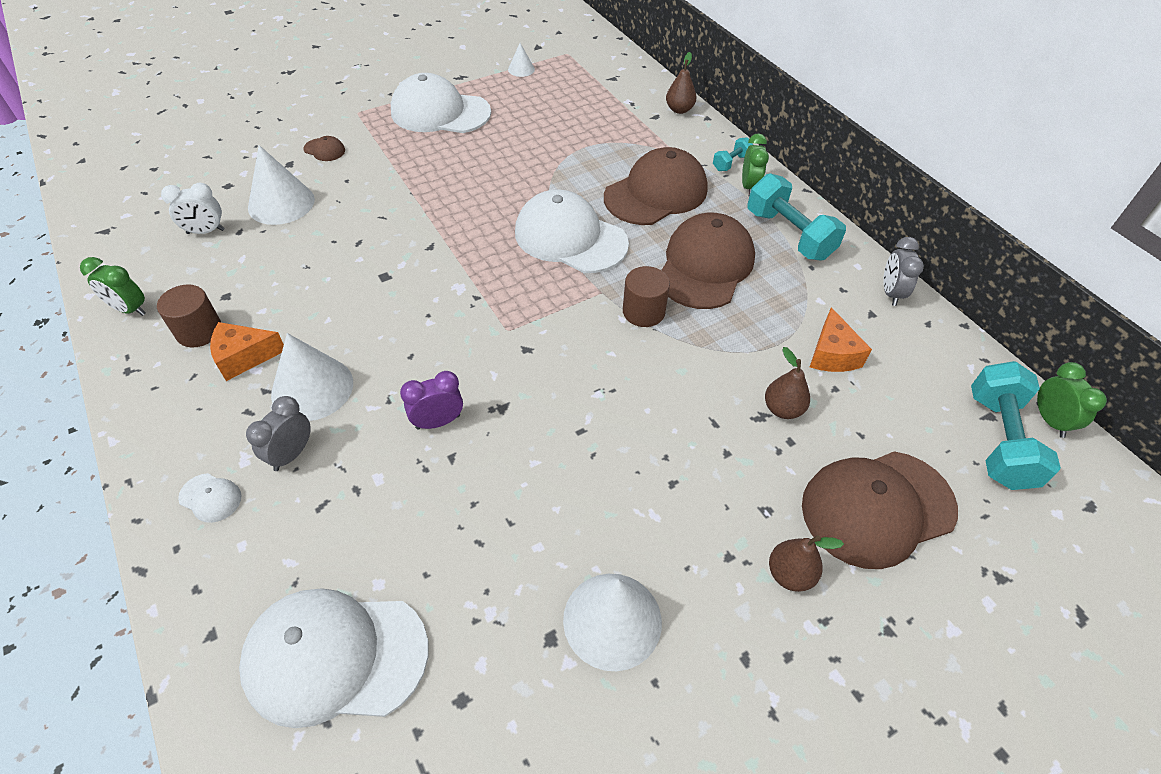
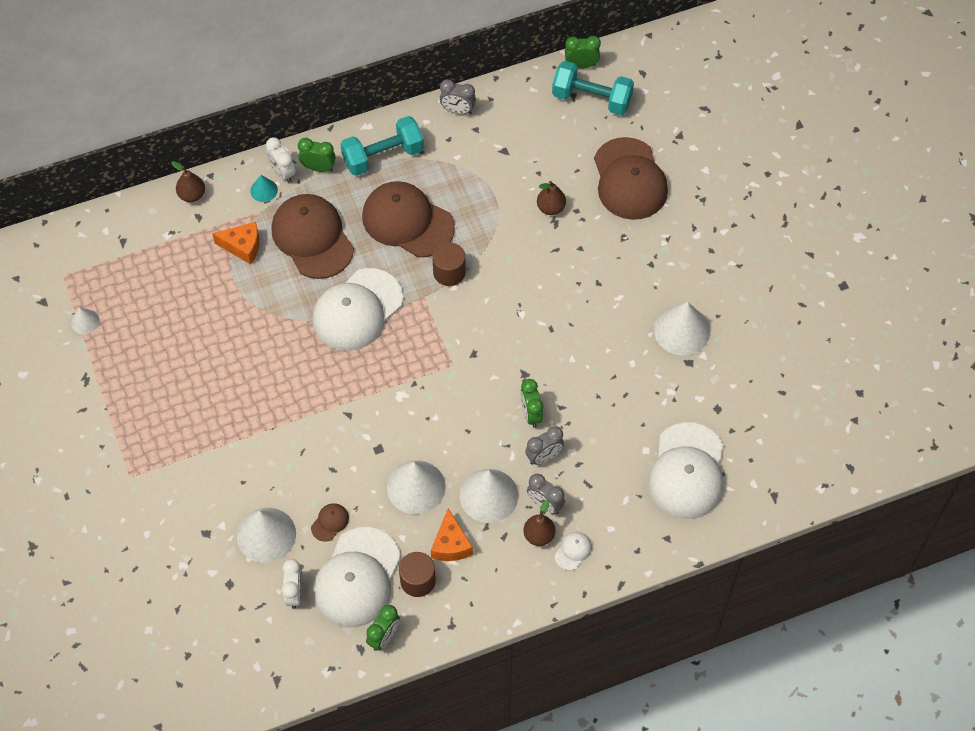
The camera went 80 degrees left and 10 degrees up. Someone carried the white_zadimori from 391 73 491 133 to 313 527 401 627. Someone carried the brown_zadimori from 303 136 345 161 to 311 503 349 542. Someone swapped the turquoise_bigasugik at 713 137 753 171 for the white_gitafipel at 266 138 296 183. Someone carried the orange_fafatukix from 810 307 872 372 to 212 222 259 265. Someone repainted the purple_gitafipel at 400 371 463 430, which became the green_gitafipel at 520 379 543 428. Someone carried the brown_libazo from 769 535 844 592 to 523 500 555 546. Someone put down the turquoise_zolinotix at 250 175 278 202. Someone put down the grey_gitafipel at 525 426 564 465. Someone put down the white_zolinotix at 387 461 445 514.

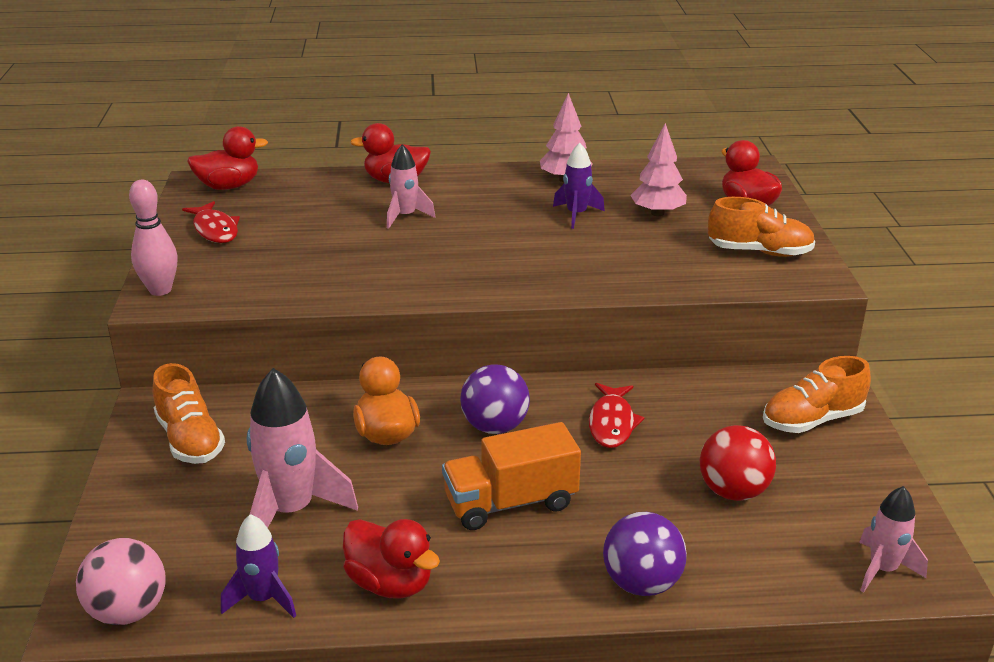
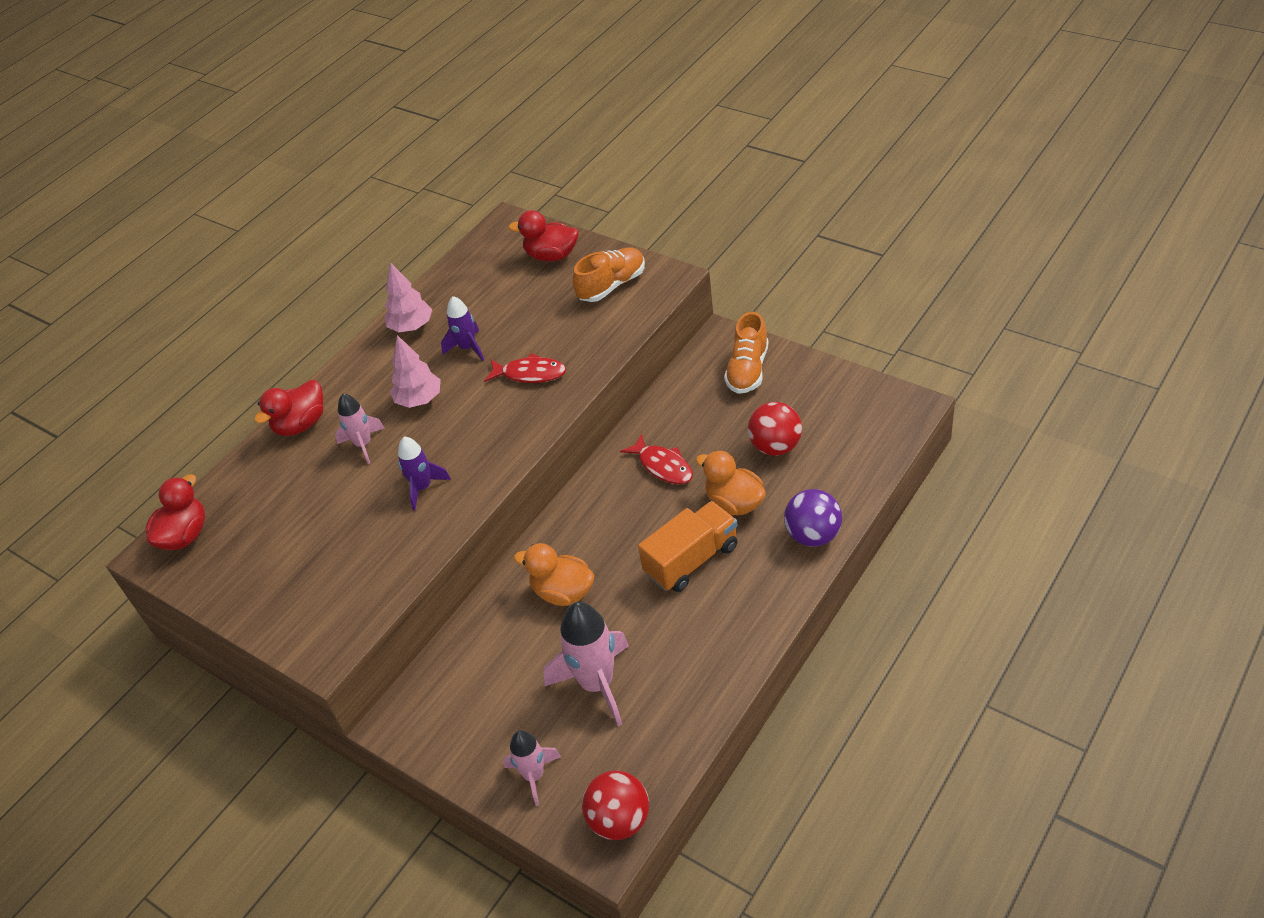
The camera went 45 degrees left and 15 degrees up. Someone carried the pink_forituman from 630 123 687 216 to 390 335 441 408. Someone took away the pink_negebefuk at 129 180 178 296. Someone carried the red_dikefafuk from 182 201 240 243 to 484 353 566 383. Someone took away the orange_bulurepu at 153 363 225 464. Someone took away the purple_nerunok at 460 364 530 434. Someone rotated the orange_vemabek at 442 422 581 530 by 150 degrees counterclockwise. Someone carried the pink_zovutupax from 859 486 928 593 to 503 730 561 806. Someone carried the purple_zovutupax from 221 514 296 618 to 398 437 451 510. Someone took away the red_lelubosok at 343 519 440 599. Someone repainted the pink_nerunok at 76 538 166 625, which became the red_nerunok at 582 771 649 840. Someone put down the orange_lelubosok at 696 451 766 516.

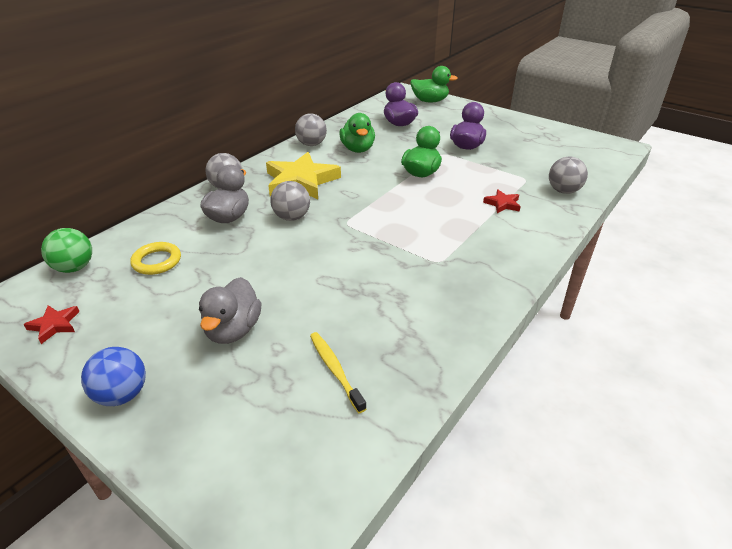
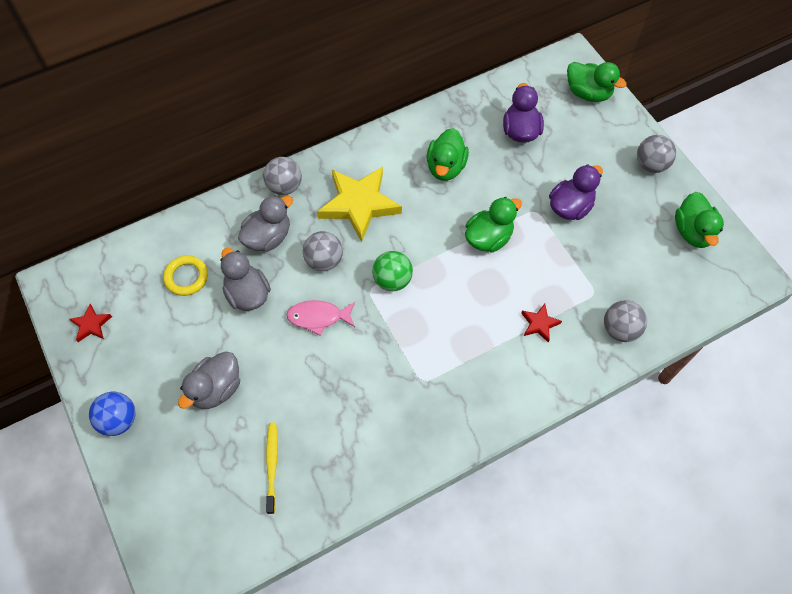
The camera went 25 degrees right and 25 degrees up. Someone carried the grey_nerunok from 295 113 327 146 to 637 135 676 173. Someone carried the green_nerunok from 41 228 92 273 to 372 251 413 291. Someone put down the green_lelubosok at 675 192 724 248. Someone put down the grey_lelubosok at 220 248 271 311. Someone put down the pink_dikefafuk at 286 300 355 336.

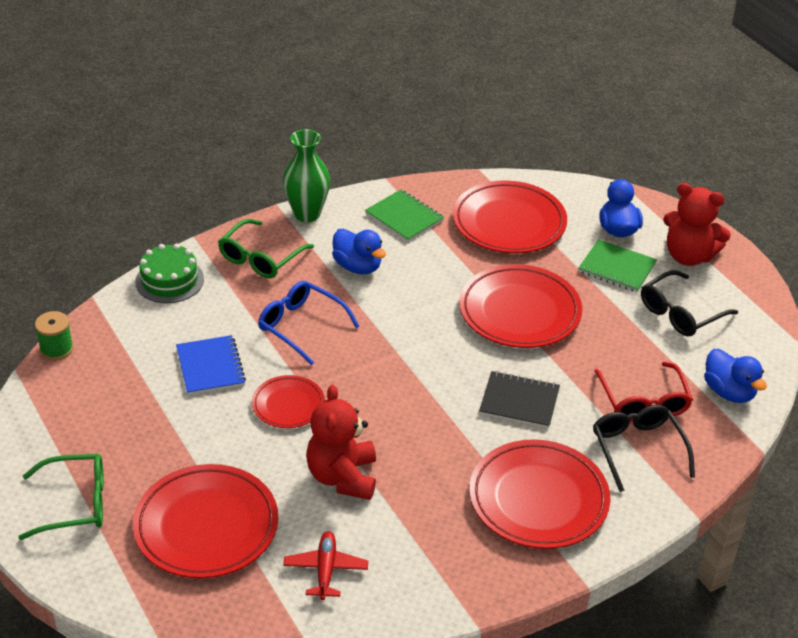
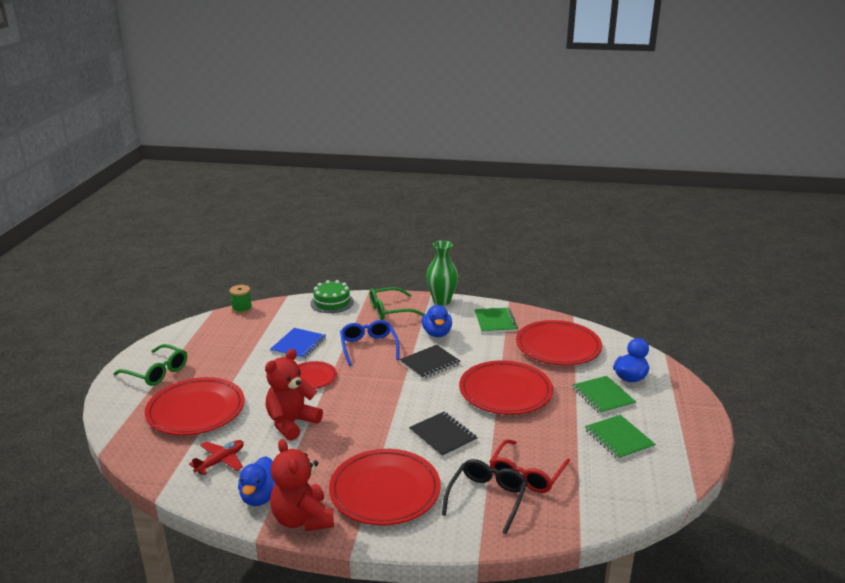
The camera went 40 degrees right and 15 degrees down. Someone carried the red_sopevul from 663 183 731 266 to 270 439 334 531. Someone swapped the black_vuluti at 641 270 738 336 for the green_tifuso at 585 415 656 460. Someone carried the blue_lelubosok from 704 349 767 403 to 238 456 276 506. Someone put down the black_tifuso at 399 345 460 379.

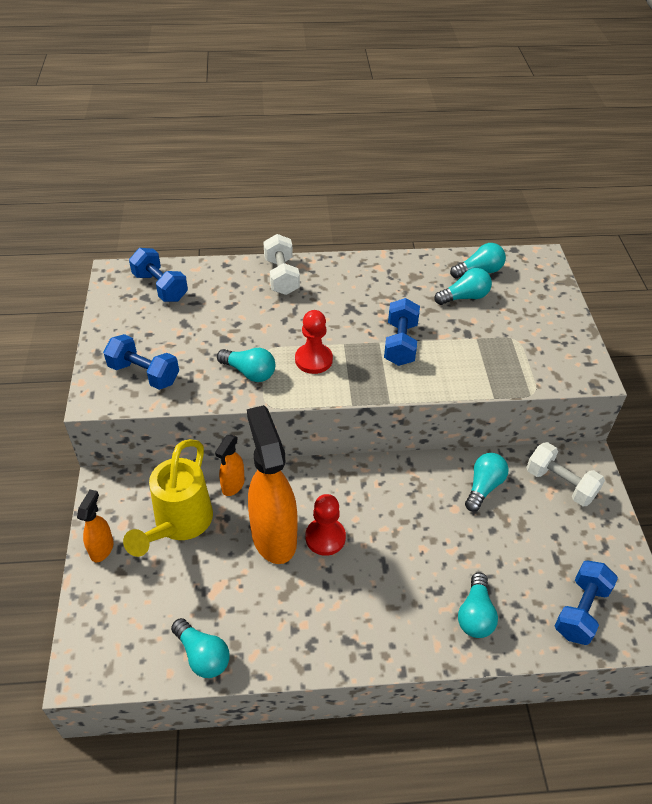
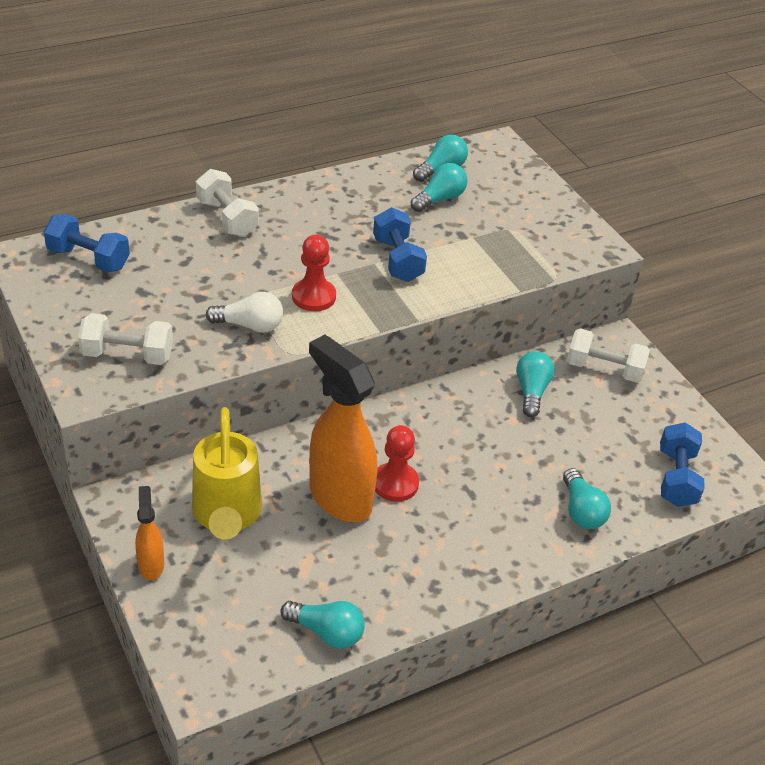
The camera went 25 degrees left and 5 degrees down. Someone repainted the blue_bigasugik at 103 334 179 390, which became the white_bigasugik at 78 313 173 365. Someone repainted the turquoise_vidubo at 217 348 276 382, which became the white_vidubo at 206 292 283 333. Someone took away the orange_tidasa at 215 434 245 496.

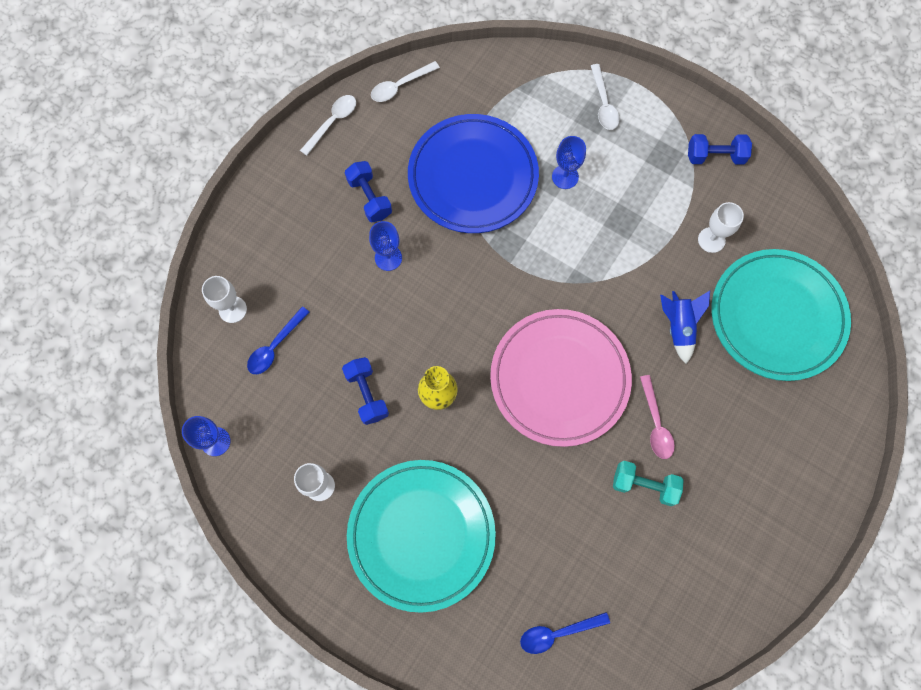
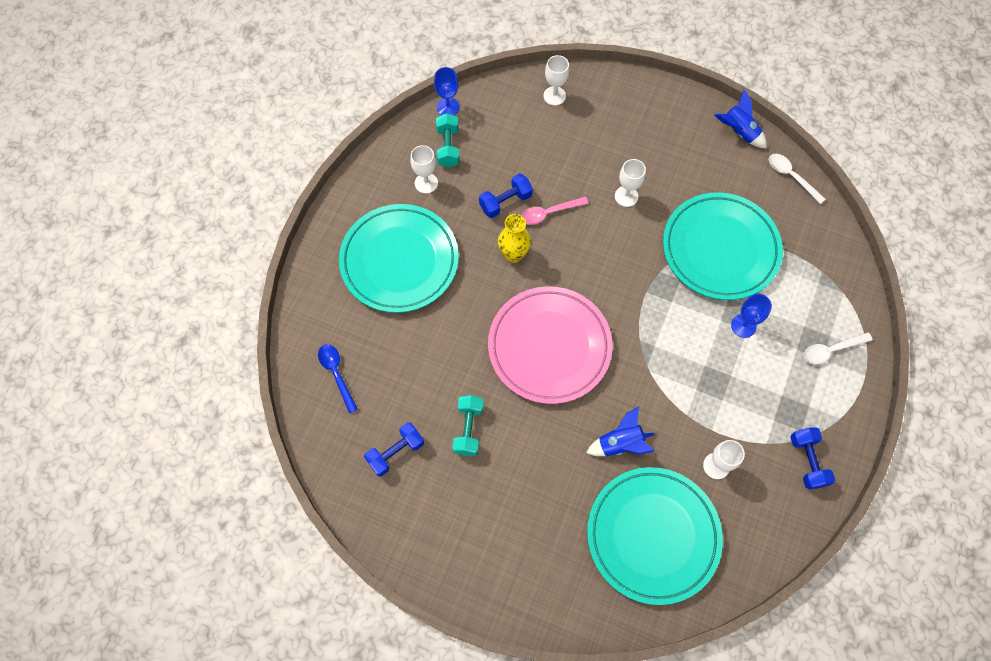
The camera went 80 degrees right and 5 degrees down. Someone swapped the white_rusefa at 300 95 356 156 for the blue_zovutupax at 714 90 767 148. Someone repainted the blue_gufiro at 408 114 539 233, which became the turquoise_gufiro at 663 192 783 300. Someone carried the blue_bigasugik from 345 161 392 222 to 364 422 424 477. Someone repainted the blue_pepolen at 369 221 402 271, which became the white_pepolen at 615 159 646 207. Someone took away the blue_rusefa at 247 307 310 374. Someone carried the pink_rusefa from 640 375 675 459 to 521 197 588 225. Someone put down the turquoise_bigasugik at 436 113 460 168.

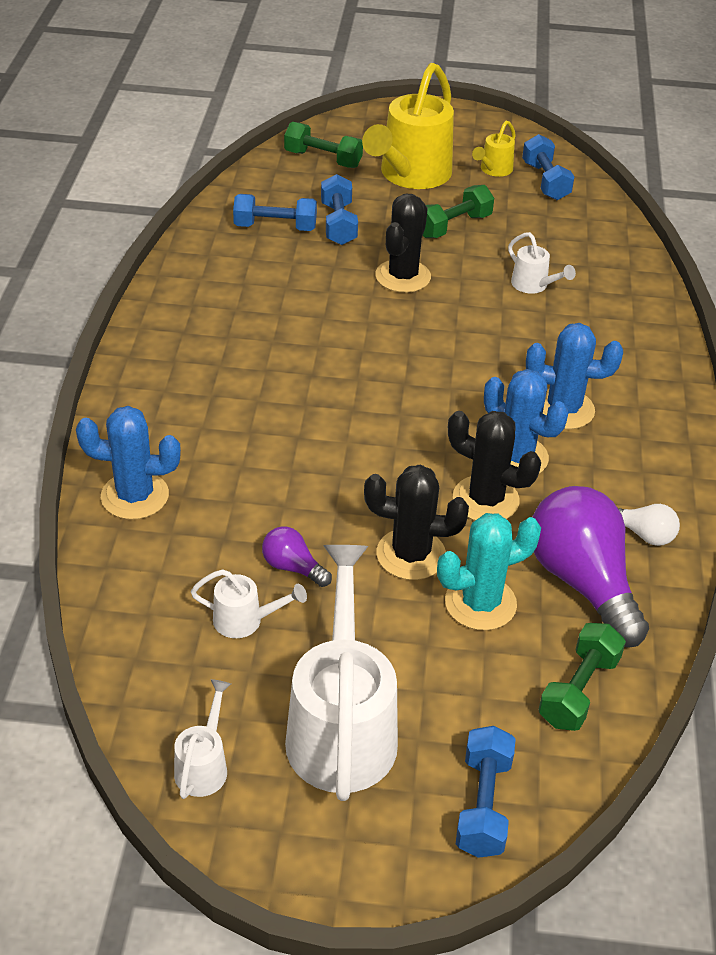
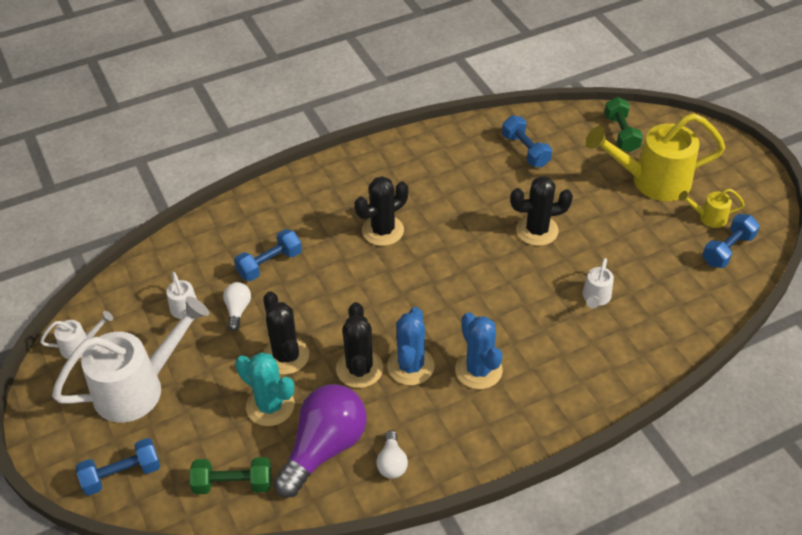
The camera went 60 degrees right and 5 degrees up. Someone carried the blue_bigasugik from 321 174 358 245 to 234 229 302 281. Someone took away the green_bigasugik at 423 185 494 238. Someone took away the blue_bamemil at 76 406 181 520. Someone repainted the purple_vidubo at 262 527 332 587, which became the white_vidubo at 223 282 251 331. Someone put down the black_bamemil at 355 176 408 246.

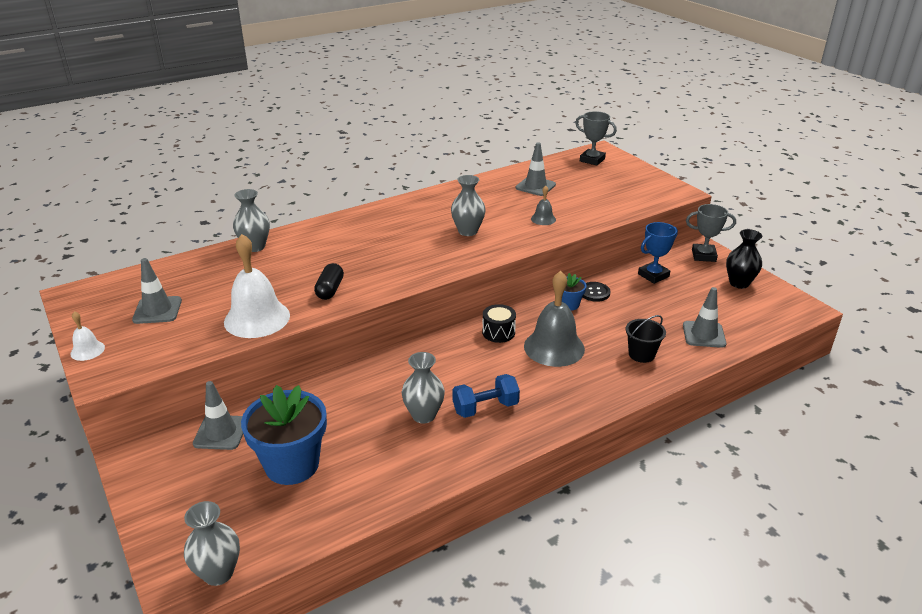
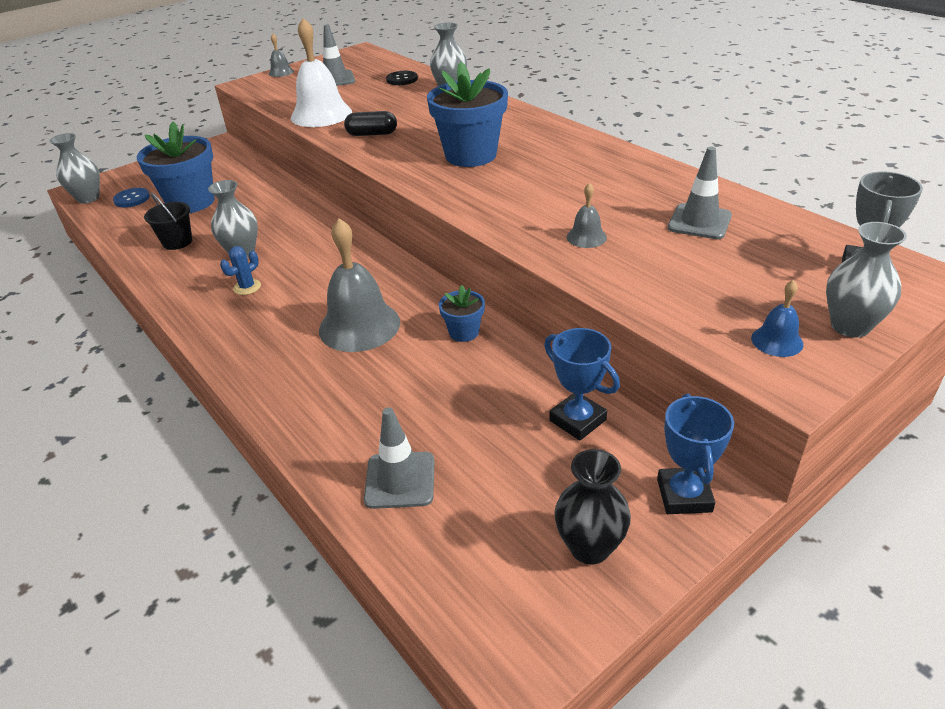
The camera went 85 degrees right and 5 degrees up. Someone carried the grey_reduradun from 451 175 486 236 to 826 222 907 338. Someone repainted the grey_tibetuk at 686 204 736 262, which became the blue_tibetuk at 657 394 734 514. Someone carried the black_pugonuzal from 583 282 611 302 to 386 71 418 85. Someone took away the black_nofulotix at 482 304 516 343. Someone repainted the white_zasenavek at 70 311 105 361, which became the grey_zasenavek at 269 33 294 77. Someone carried the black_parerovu from 626 315 666 363 to 144 193 192 250. Someone swapped the blue_bigasugik at 452 374 520 418 for the blue_bamemil at 220 246 261 295. Someone took away the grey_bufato at 193 381 243 450. Someone put down the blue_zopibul at 427 62 508 167. Someone put down the blue_pugonuzal at 113 188 150 208. Someone put down the blue_zasenavek at 751 280 804 357.

